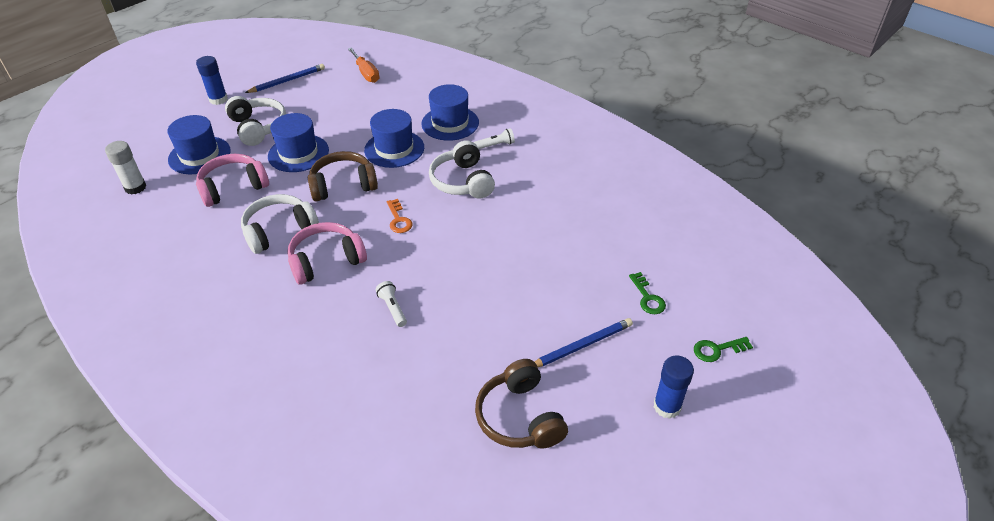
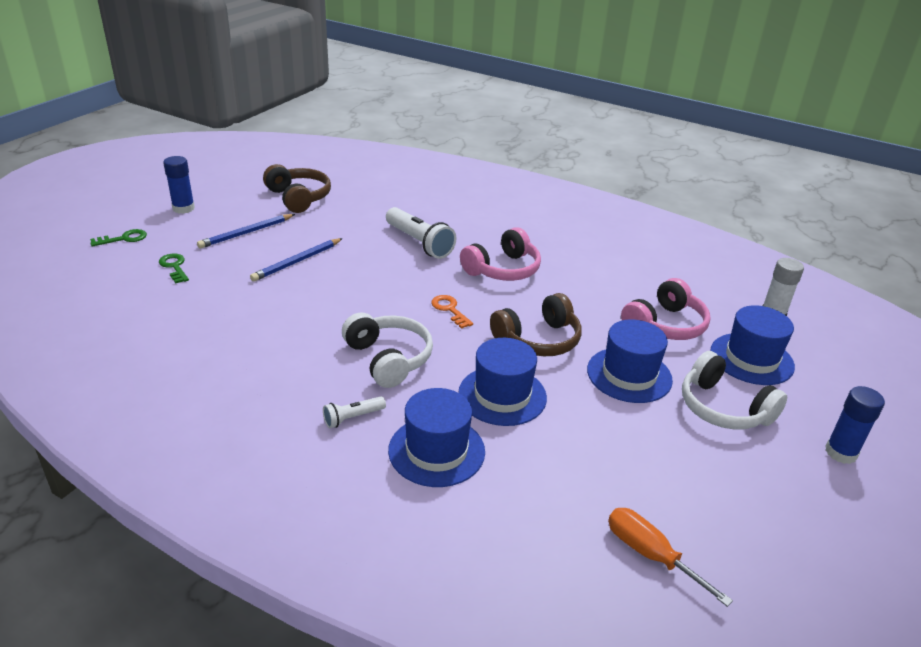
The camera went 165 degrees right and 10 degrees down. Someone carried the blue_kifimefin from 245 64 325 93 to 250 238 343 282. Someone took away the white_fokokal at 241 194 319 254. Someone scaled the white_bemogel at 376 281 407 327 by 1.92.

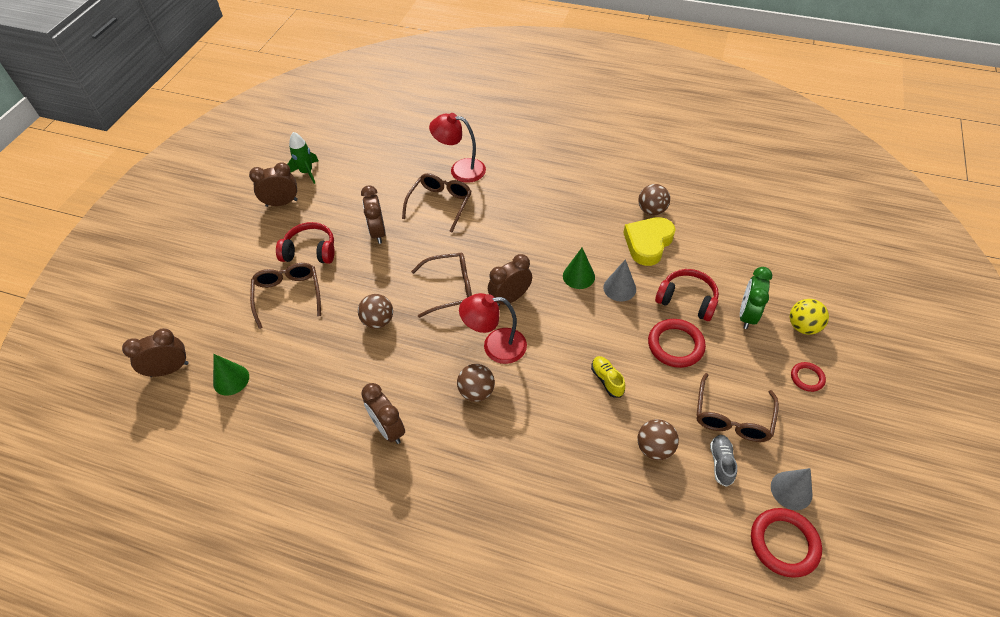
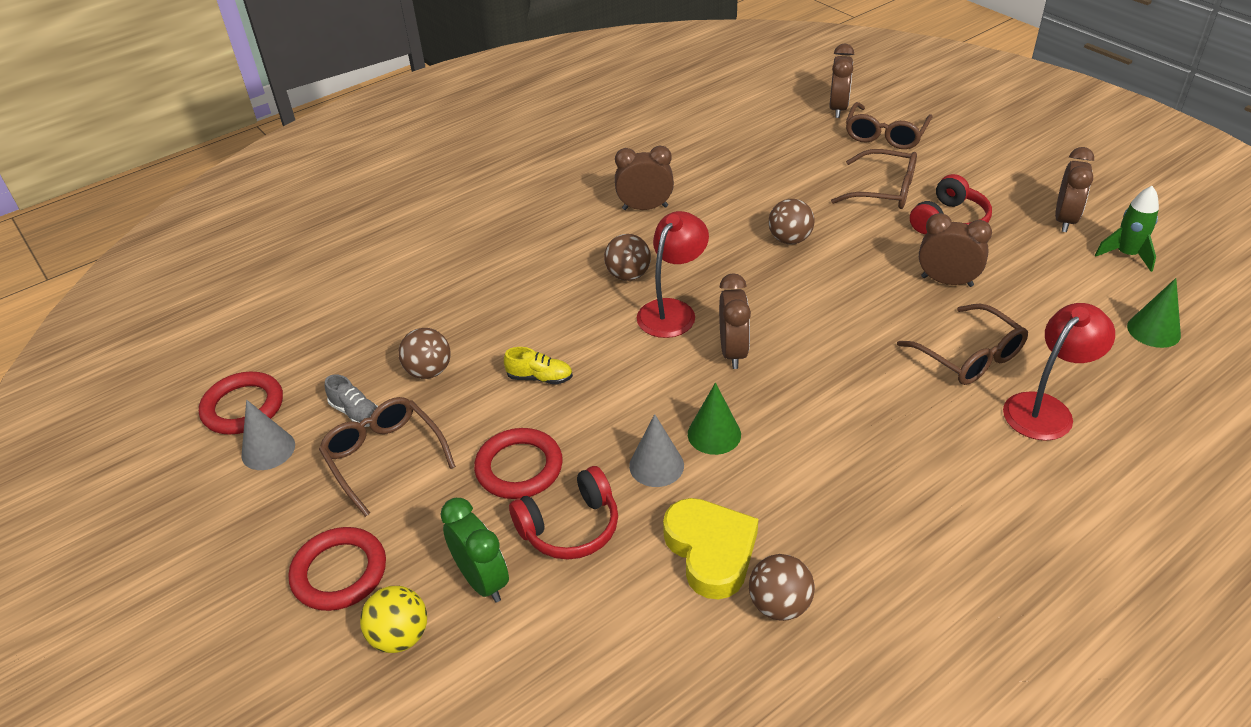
The camera went 125 degrees right and 10 degrees down. Someone carried the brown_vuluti from 411 253 472 318 to 846 102 933 149. Someone carried the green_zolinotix from 213 354 249 396 to 1127 278 1181 348. Someone scaled the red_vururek at 791 362 826 392 by 1.76.

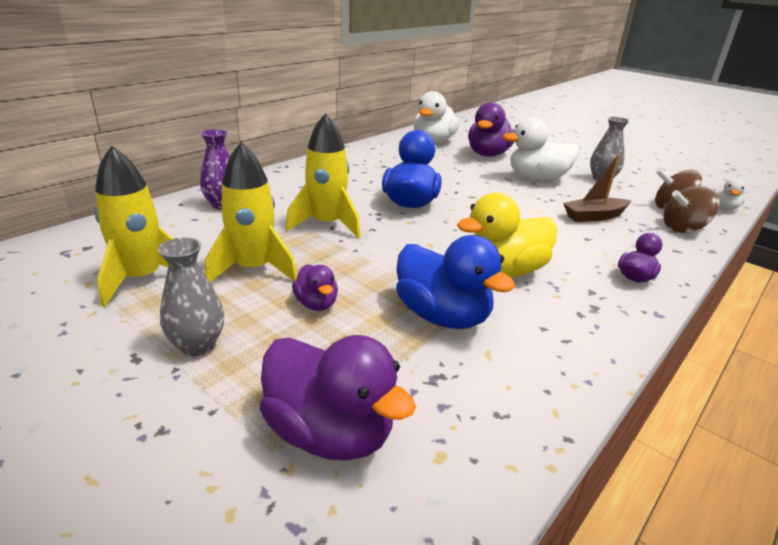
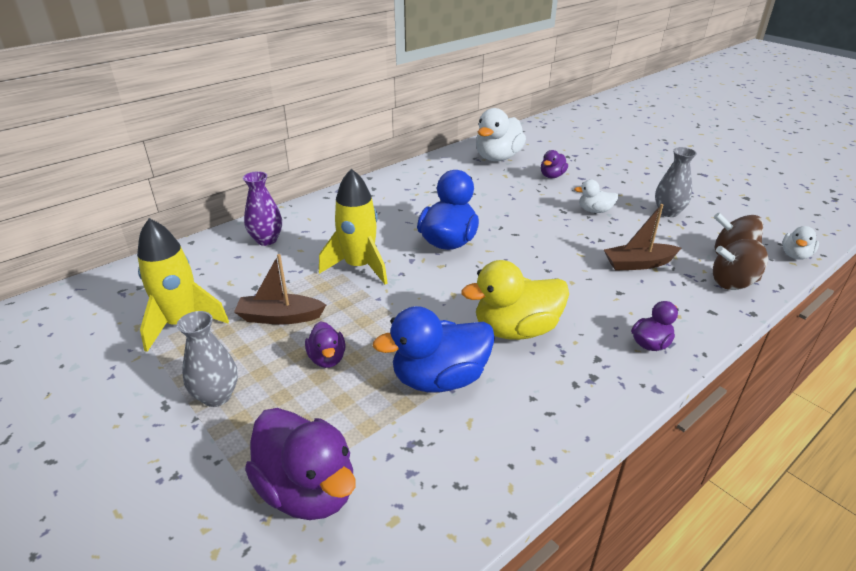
The camera went 10 degrees right and 5 degrees up. Someone scaled the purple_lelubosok at 468 102 515 157 by 0.53. Someone scaled the white_lelubosok at 502 118 580 181 by 0.53. Someone swapped the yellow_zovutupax at 205 142 297 282 for the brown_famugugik at 234 254 326 324. Someone rotated the blue_lelubosok at 396 235 515 329 by 105 degrees clockwise.

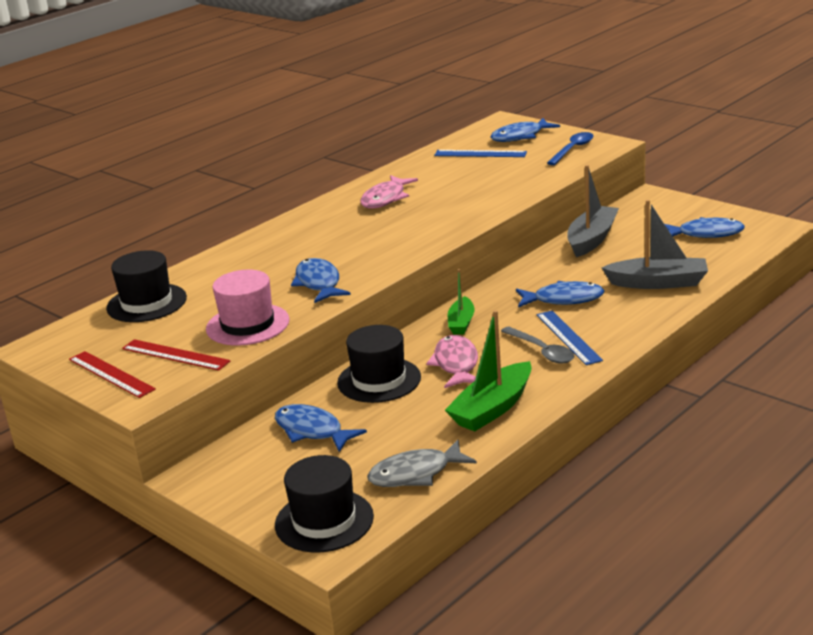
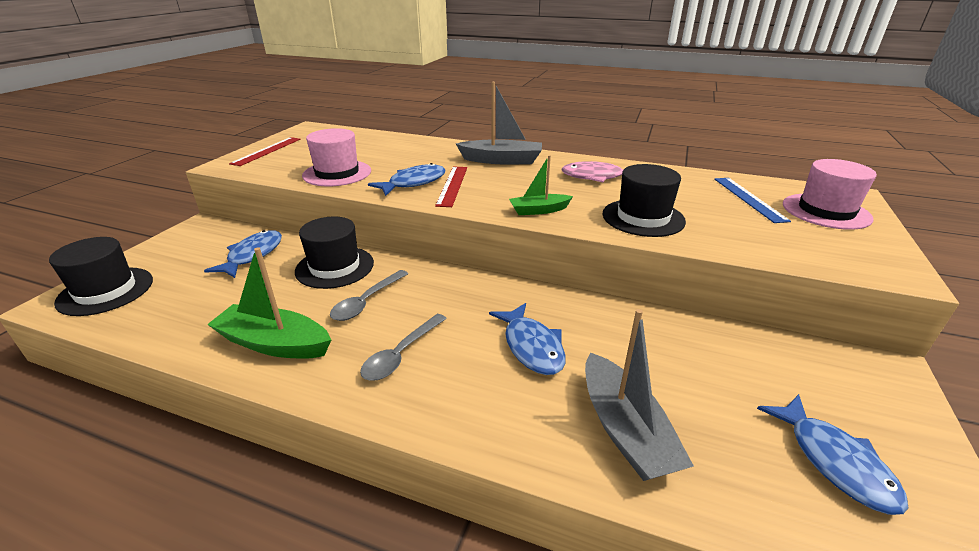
The camera went 65 degrees right and 5 degrees up. Someone swapped the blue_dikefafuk at 490 118 560 142 for the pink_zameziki at 783 159 877 230. Someone took away the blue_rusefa at 547 132 593 165. Someone carried the grey_famugugik from 567 165 619 257 to 456 82 542 164. Someone carried the black_zameziki from 106 250 187 322 to 603 164 686 237. Someone carried the green_famugugik from 448 269 474 334 to 509 155 573 215. Someone took away the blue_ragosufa at 537 310 603 365. Someone swapped the pink_dikefafuk at 426 335 478 388 for the grey_rusefa at 330 270 408 321. Someone carried the red_ragosufa from 122 339 231 371 to 435 167 467 207. Someone took away the grey_dikefafuk at 367 439 477 487.

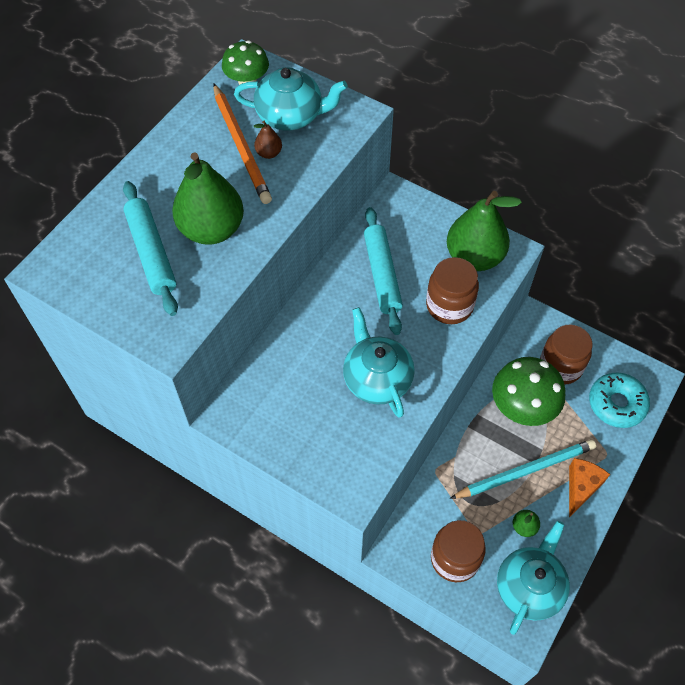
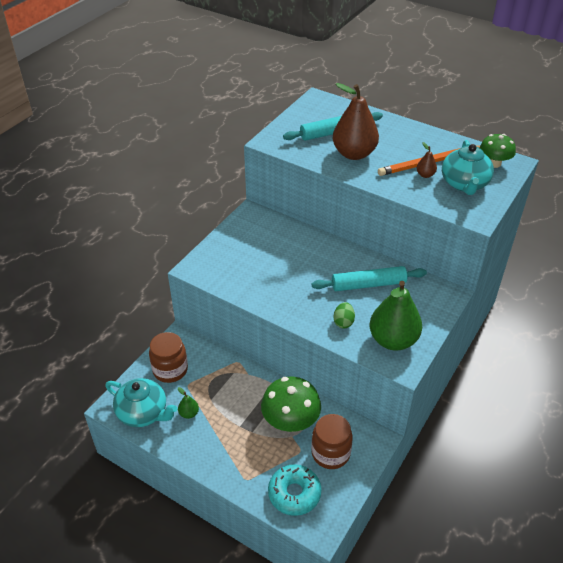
The camera went 90 degrees right and 15 degrees down. Someone repainted the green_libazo at 172 152 244 245, which became the brown_libazo at 333 83 379 160. Someone swapped the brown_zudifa at 426 257 479 324 for the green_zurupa at 334 302 355 328. Someone took away the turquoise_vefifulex at 343 307 415 418. Someone took away the turquoise_kifimefin at 450 439 596 499. Someone took away the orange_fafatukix at 569 458 610 517.

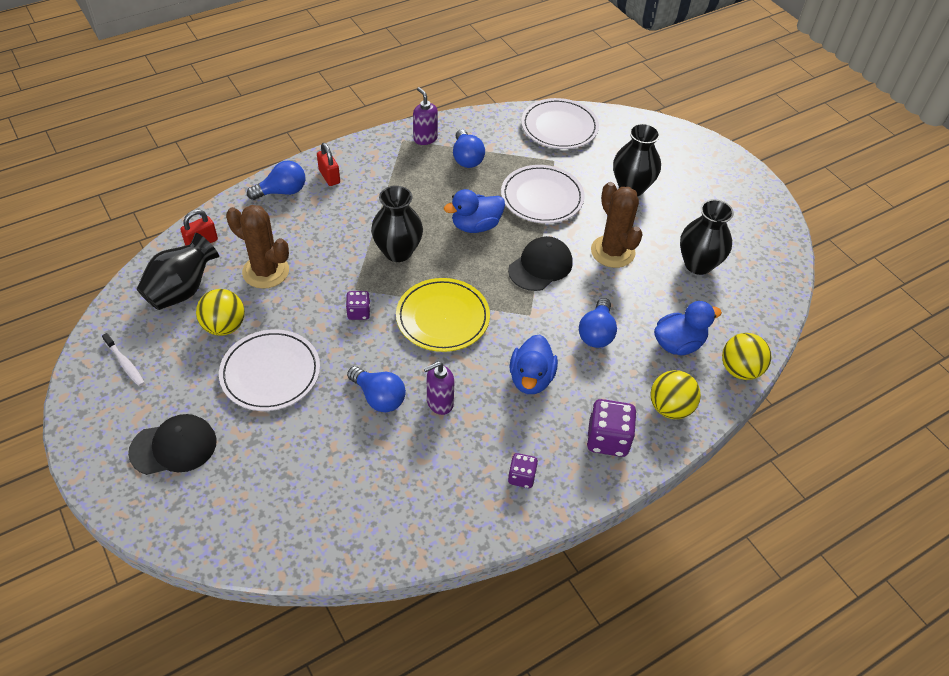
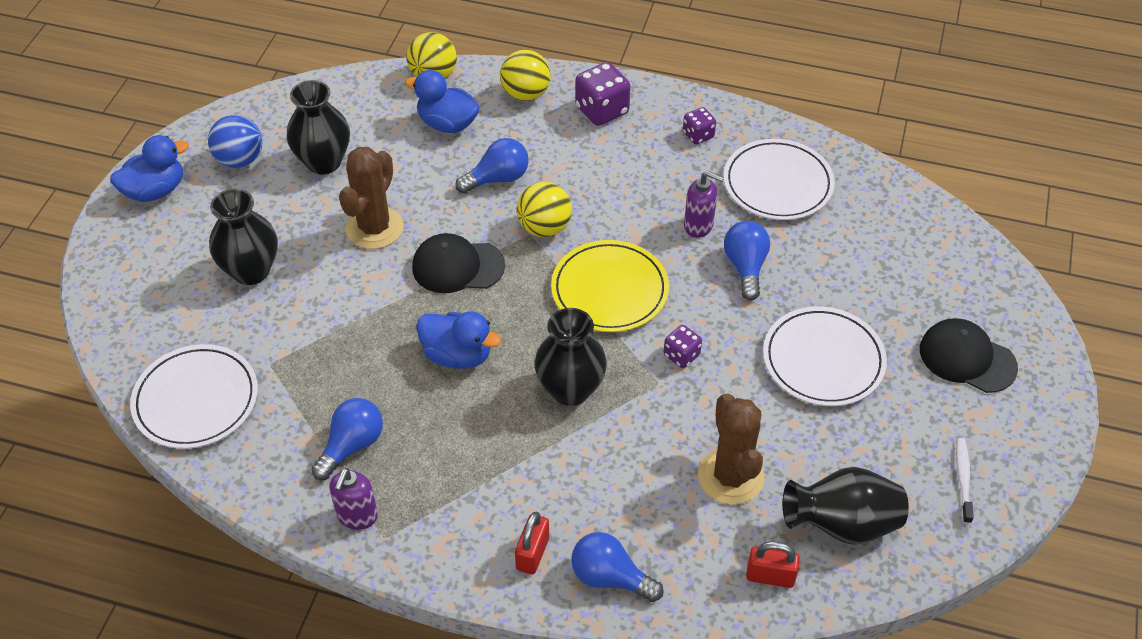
The camera went 130 degrees left and 0 degrees up. Someone carried the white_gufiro from 501 165 585 224 to 724 139 835 220. Someone carried the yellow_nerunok from 196 289 245 336 to 517 182 572 237. Someone carried the blue_lelubosok from 509 334 558 394 to 110 135 189 202. Someone put down the blue_nerunok at 208 115 263 168.

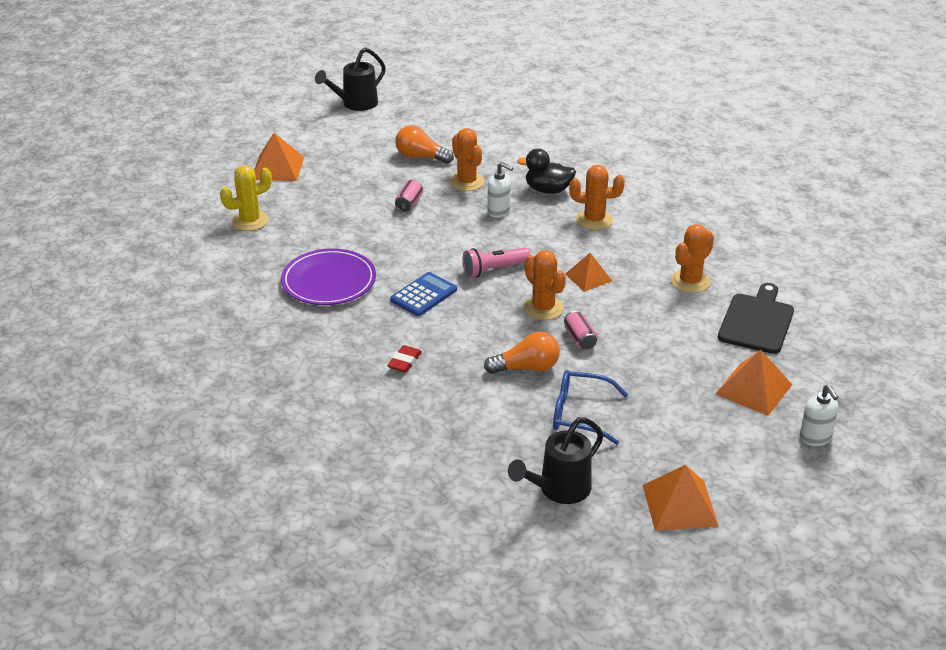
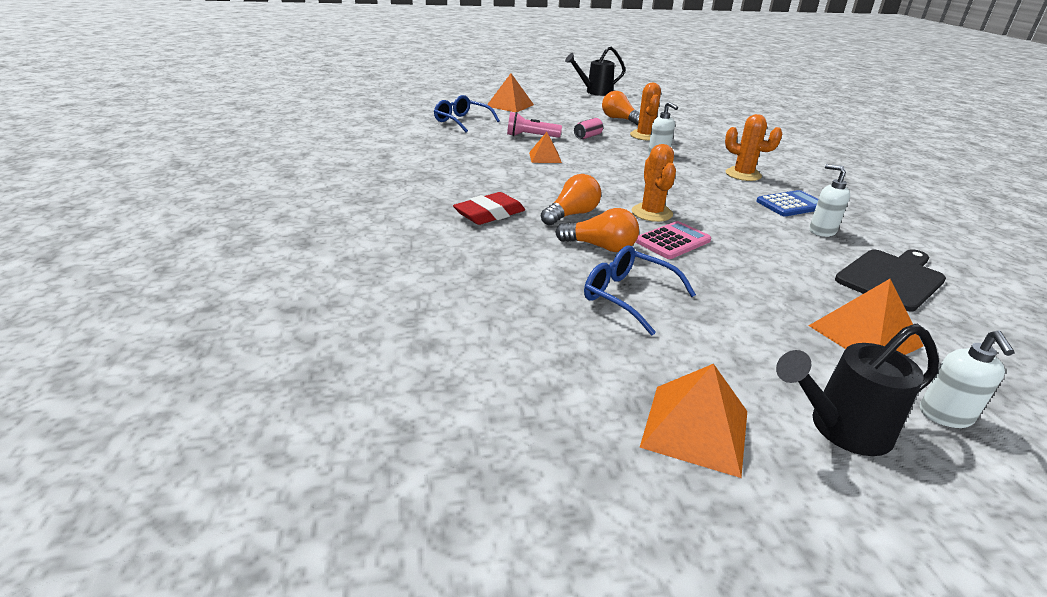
The camera went 25 degrees right and 5 degrees down. Someone took away the black_lelubosok at 517 149 576 194. Someone swapped the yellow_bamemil at 220 165 272 231 for the blue_vuluti at 434 95 500 132. Someone swapped the orange_bamemil at 671 224 714 293 for the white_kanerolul at 809 164 850 237. Someone took away the purple_gufiro at 281 248 376 305. Someone carried the pink_bemogel from 463 248 531 278 to 507 112 562 138. Someone carried the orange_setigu from 565 253 612 292 to 529 132 562 163. Someone carried the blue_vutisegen from 390 272 457 316 to 756 190 818 216. Someone swapped the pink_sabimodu at 564 311 598 350 for the pink_vutisegen at 636 221 711 259. Someone scaled the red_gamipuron at 387 345 422 373 by 1.66. Someone carried the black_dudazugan from 508 417 604 504 to 776 324 939 456. Someone put down the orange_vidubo at 541 174 601 226.

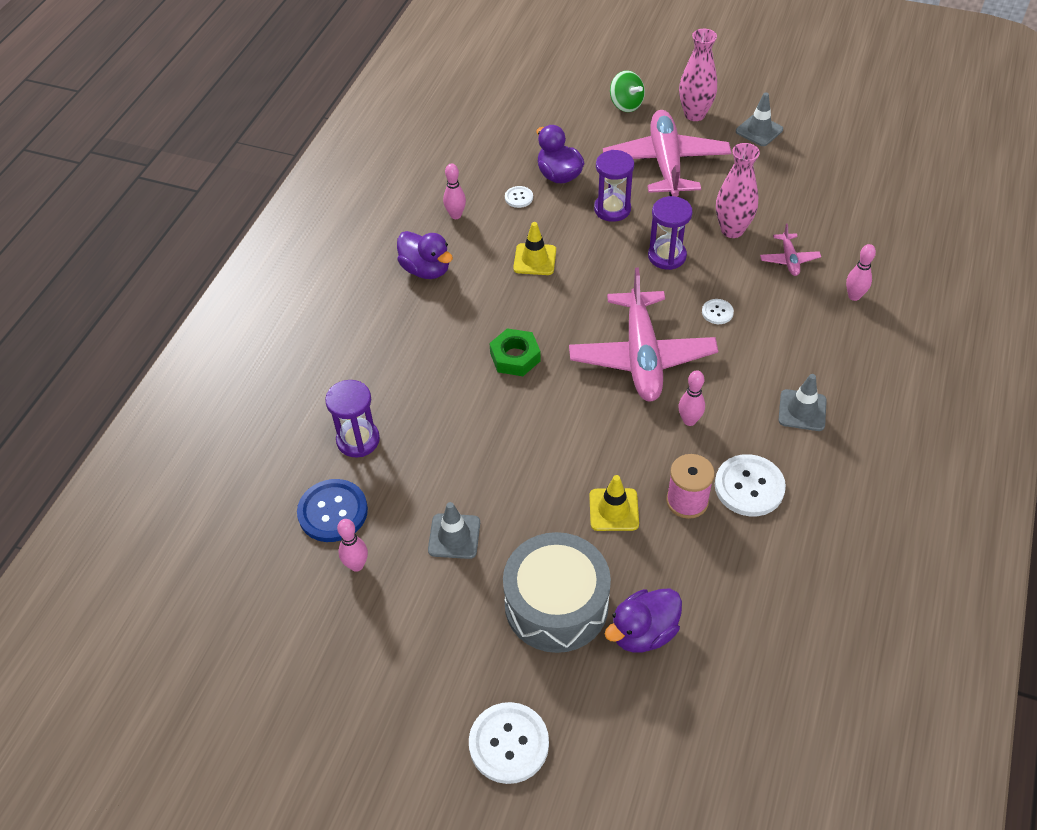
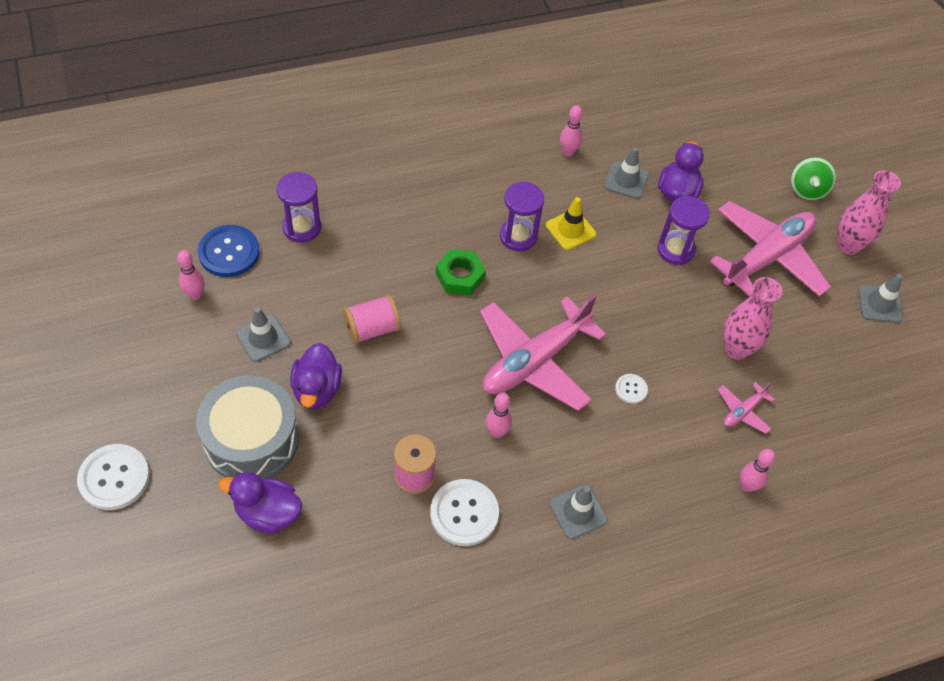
The camera went 45 degrees right and 5 degrees up. Someone swapped the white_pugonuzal at 505 186 533 208 for the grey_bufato at 604 147 649 199. Someone carried the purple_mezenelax from 648 196 692 270 to 500 182 544 251. Someone carried the purple_lelubosok from 397 231 453 279 to 290 343 342 409. Someone took away the yellow_bufato at 589 475 639 531. Someone put down the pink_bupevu at 343 294 401 344.

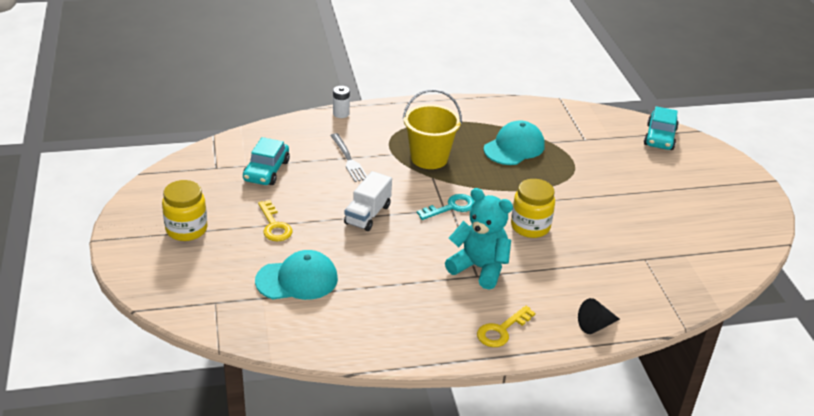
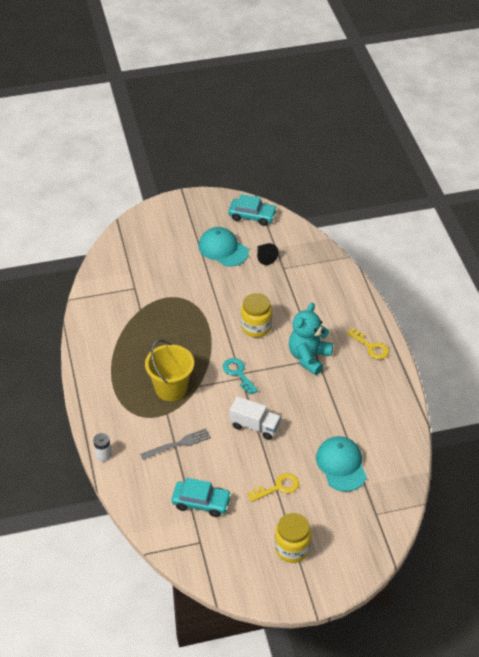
The camera went 90 degrees left and 10 degrees up. Someone carried the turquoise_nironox from 644 106 679 150 to 228 194 277 226. Someone carried the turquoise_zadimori from 484 120 545 165 to 198 227 249 267. Someone carried the black_zolinotix from 578 298 620 334 to 257 243 278 265.

